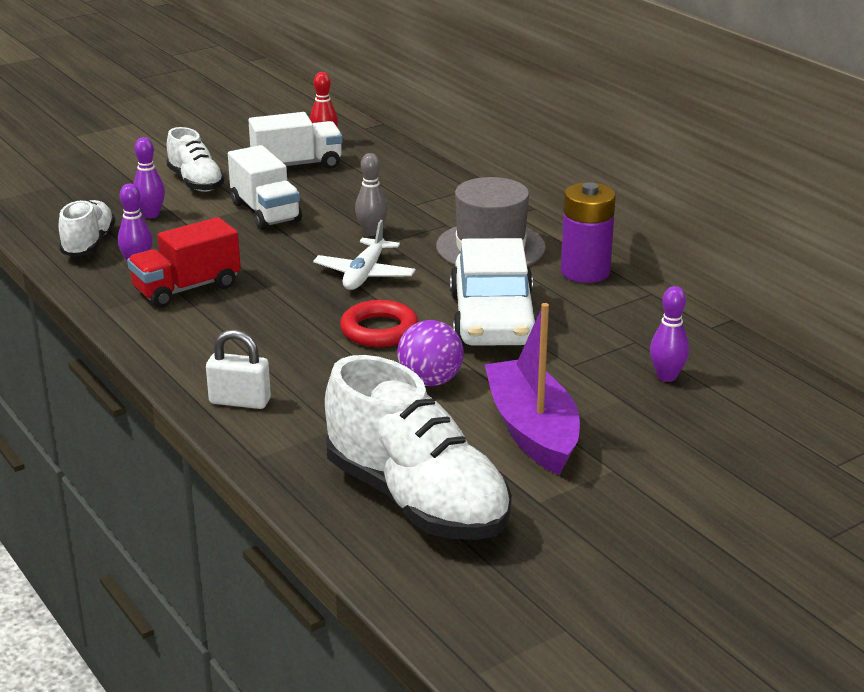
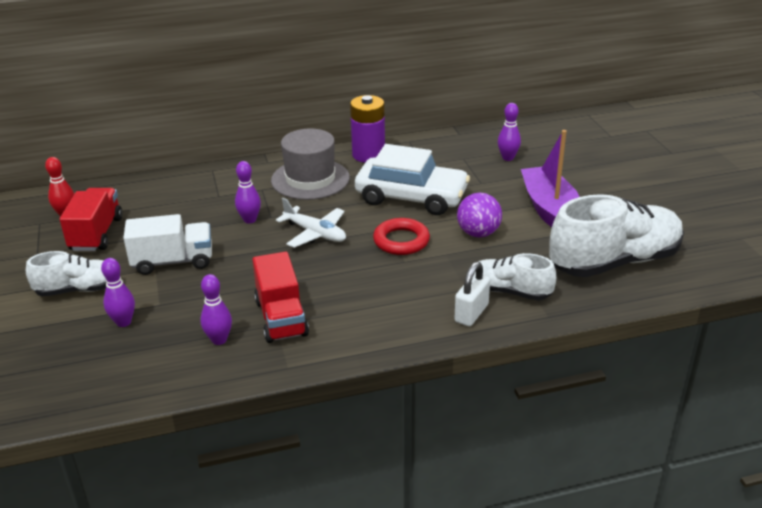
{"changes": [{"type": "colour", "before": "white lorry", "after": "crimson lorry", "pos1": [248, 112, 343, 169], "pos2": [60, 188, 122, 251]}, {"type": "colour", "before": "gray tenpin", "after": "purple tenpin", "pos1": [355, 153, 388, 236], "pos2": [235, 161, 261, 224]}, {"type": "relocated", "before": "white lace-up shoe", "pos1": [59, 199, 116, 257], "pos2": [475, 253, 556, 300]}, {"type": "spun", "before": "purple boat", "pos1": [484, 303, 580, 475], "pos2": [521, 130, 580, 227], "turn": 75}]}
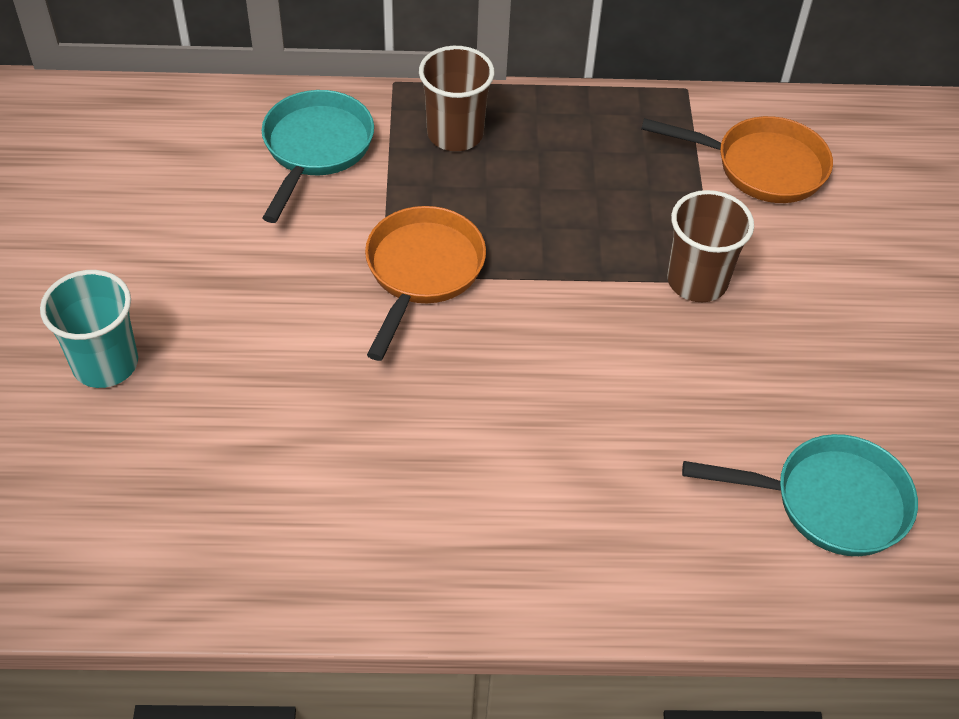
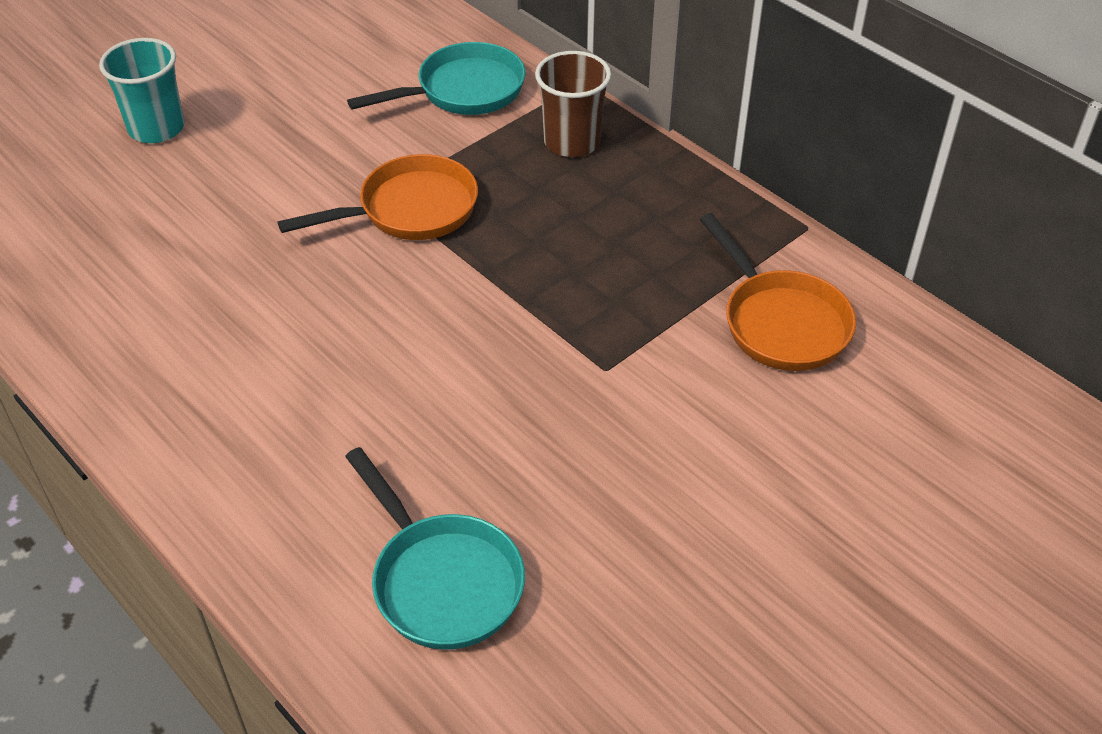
{"changes": [{"type": "missing", "before": "brown cup", "pos1": [667, 190, 754, 302]}]}
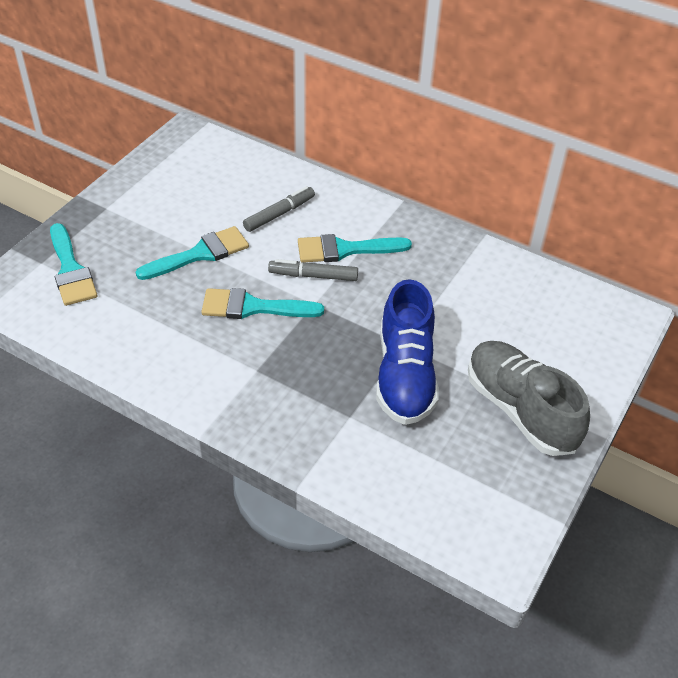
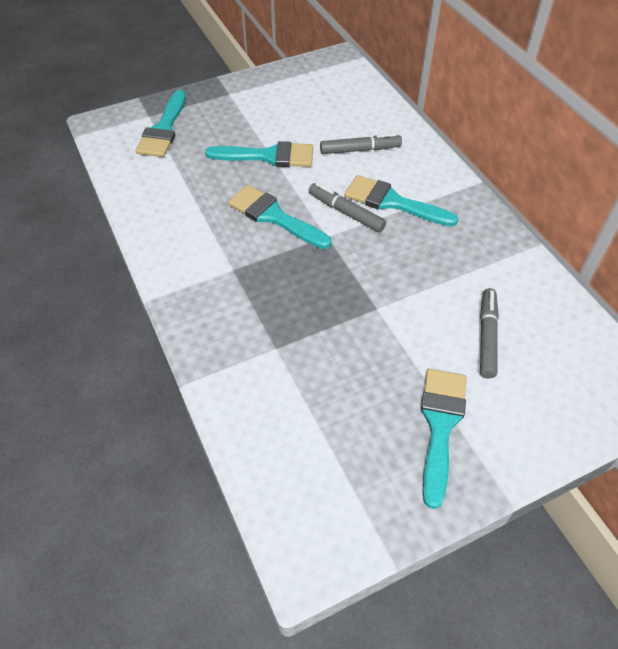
{"changes": [{"type": "exchanged", "before": "gray lace-up shoe", "after": "turquoise paint brush", "pos1": [468, 341, 590, 456], "pos2": [421, 369, 467, 509]}, {"type": "appeared", "after": "gray marker", "pos2": [480, 288, 499, 378]}, {"type": "missing", "before": "cobalt lace-up shoe", "pos1": [376, 279, 439, 425]}]}
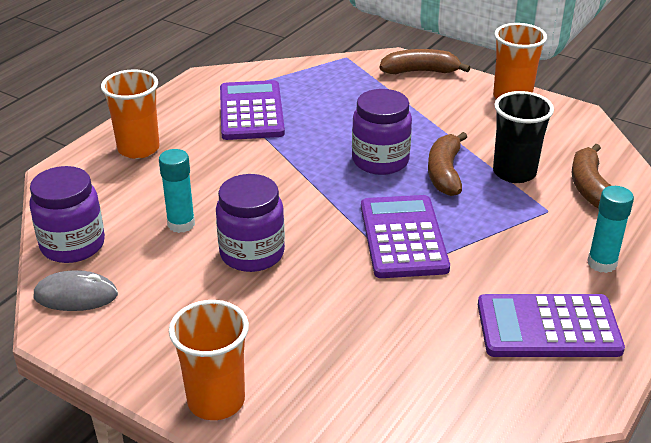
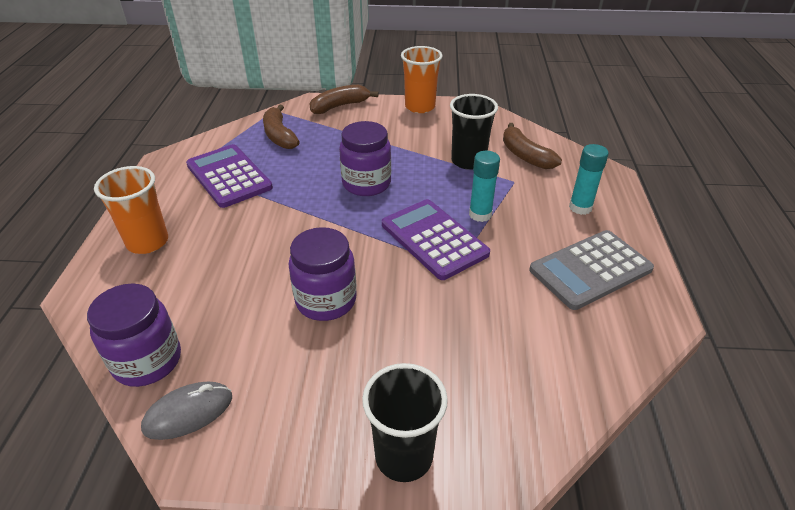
{"changes": [{"type": "relocated", "before": "brown banana fruit", "pos1": [428, 132, 467, 196], "pos2": [263, 104, 300, 149]}, {"type": "colour", "before": "orange-coloured cup", "after": "black cup", "pos1": [169, 300, 249, 420], "pos2": [362, 363, 448, 482]}, {"type": "relocated", "before": "turquoise stick of glue", "pos1": [159, 149, 195, 233], "pos2": [469, 151, 500, 222]}, {"type": "colour", "before": "purple adding machine", "after": "gray adding machine", "pos1": [478, 294, 625, 357], "pos2": [529, 230, 654, 310]}]}
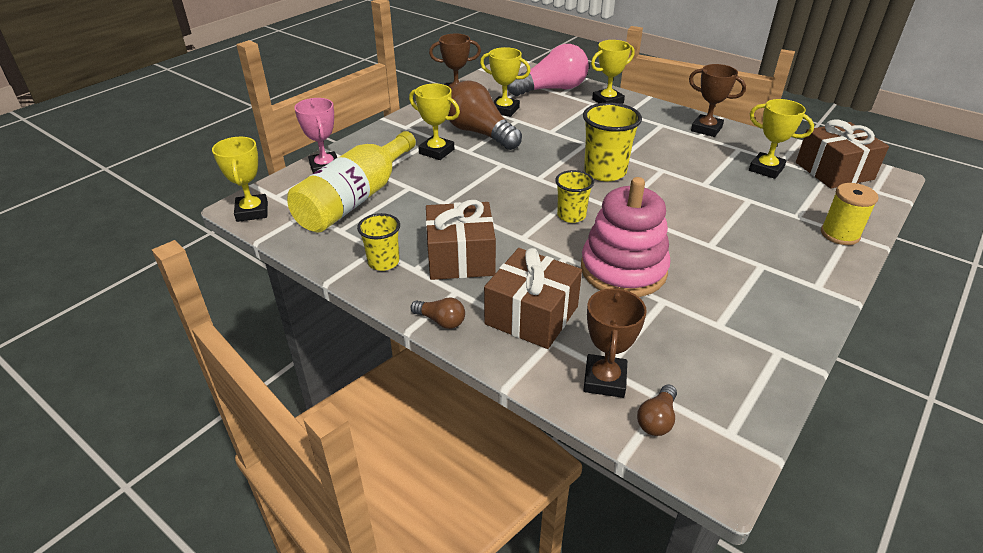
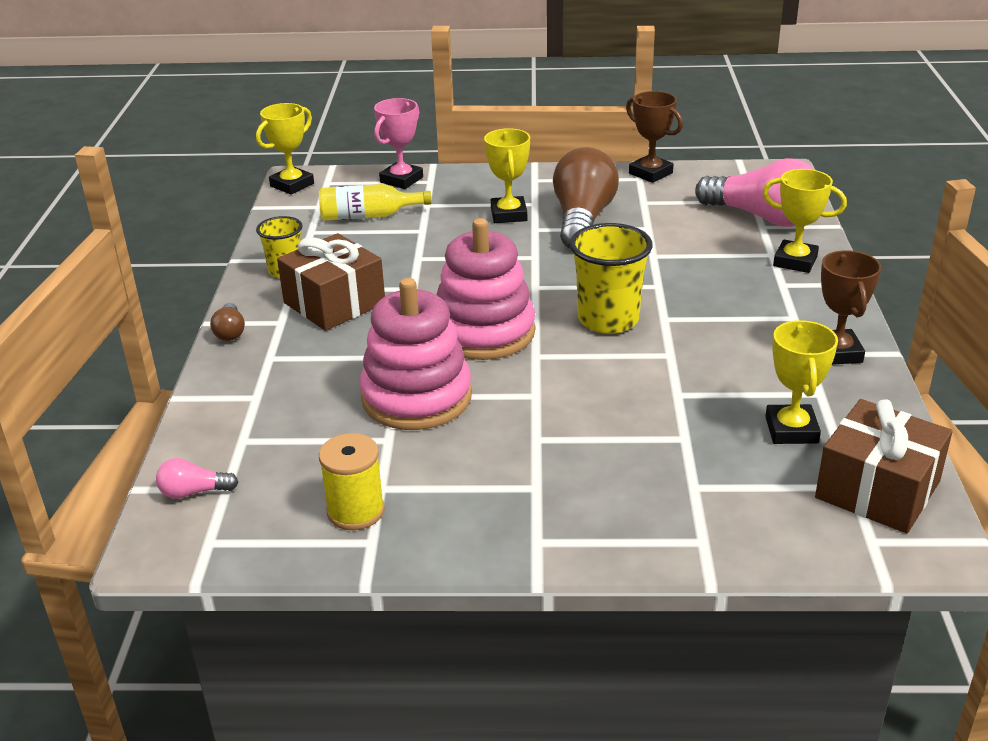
{"changes": [{"type": "colour", "before": "brown lightbulb", "after": "pink lightbulb", "pos1": [637, 384, 677, 436], "pos2": [156, 458, 238, 499]}, {"type": "size", "before": "golden drink bottle", "pos1": [287, 131, 416, 232], "pos2": [319, 184, 431, 221], "scale": 0.59}, {"type": "relocated", "before": "golden spool", "pos1": [821, 183, 878, 245], "pos2": [319, 433, 385, 530]}, {"type": "exchanged", "before": "golden cup", "after": "pink stacking toy", "pos1": [555, 170, 594, 223], "pos2": [437, 218, 535, 360]}, {"type": "missing", "before": "golden award cup", "pos1": [480, 47, 531, 117]}, {"type": "missing", "before": "brown wrapped gift", "pos1": [484, 248, 582, 349]}, {"type": "missing", "before": "brown award cup", "pos1": [583, 287, 647, 398]}]}
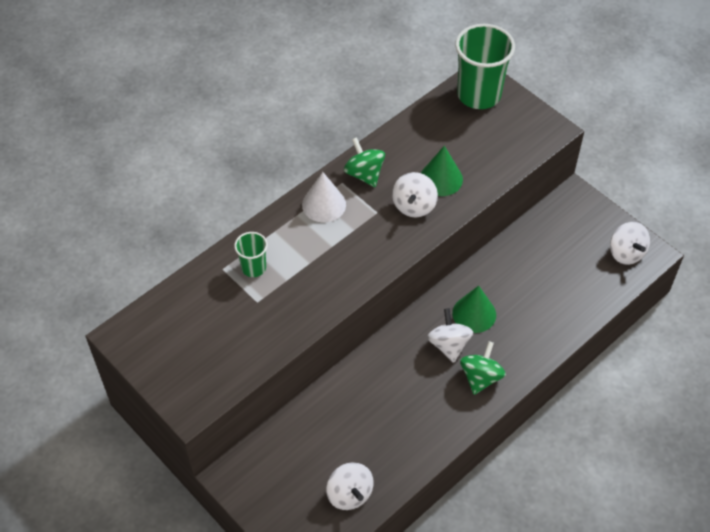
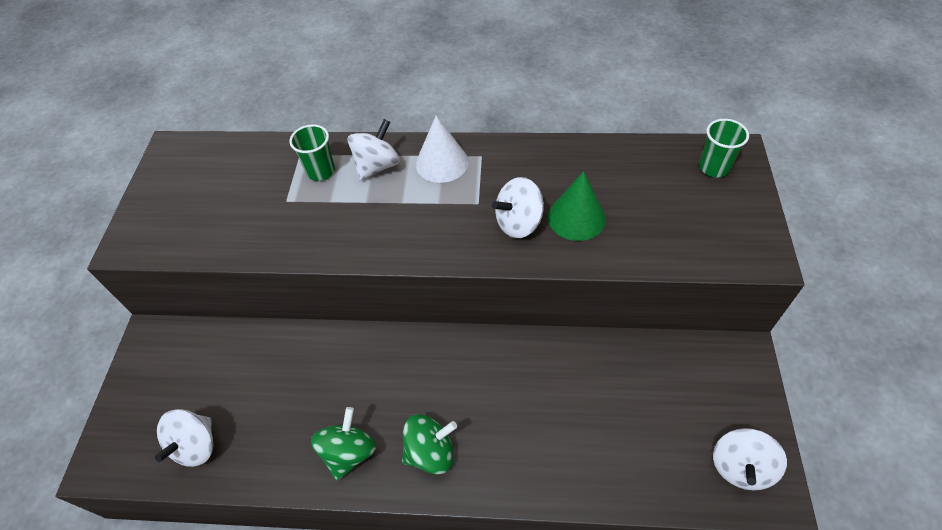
{"changes": [{"type": "relocated", "before": "leaf-green whirligig", "pos1": [344, 137, 385, 187], "pos2": [311, 407, 376, 481]}, {"type": "relocated", "before": "white whirligig", "pos1": [427, 308, 473, 363], "pos2": [348, 119, 400, 181]}, {"type": "size", "before": "leaf-green cup", "pos1": [455, 24, 515, 109], "pos2": [699, 119, 749, 177], "scale": 0.51}, {"type": "missing", "before": "leaf-green cone shape", "pos1": [452, 286, 496, 333]}]}
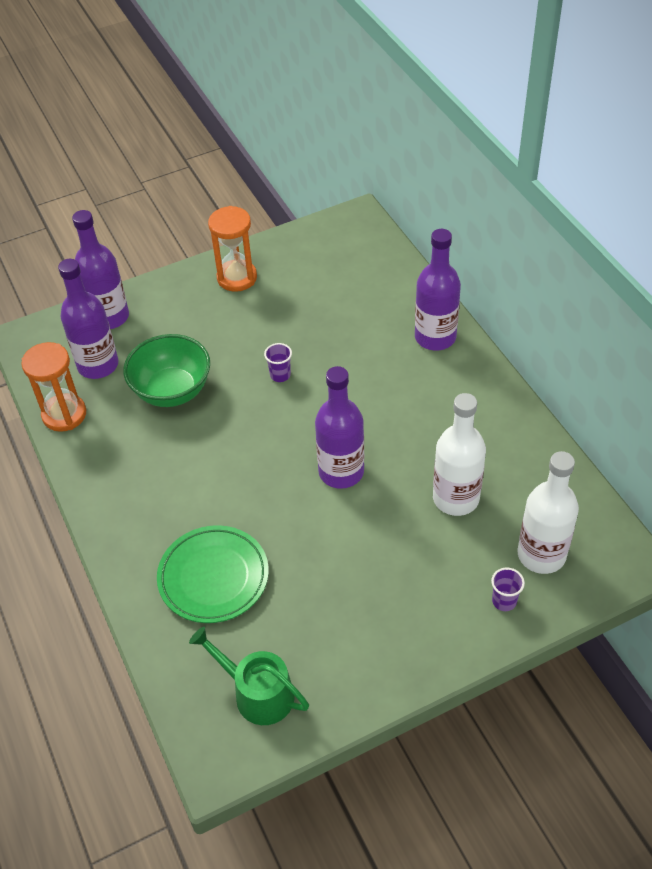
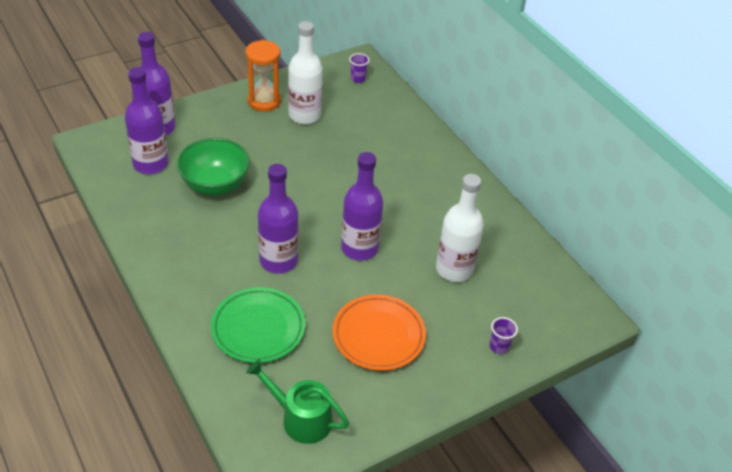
{"changes": [{"type": "relocated", "before": "purple drink bottle", "pos1": [415, 229, 461, 350], "pos2": [258, 164, 299, 273]}, {"type": "relocated", "before": "white drink bottle", "pos1": [517, 451, 579, 574], "pos2": [288, 21, 323, 124]}, {"type": "appeared", "after": "orange-coloured flat dish", "pos2": [332, 294, 426, 371]}, {"type": "relocated", "before": "purple cup", "pos1": [264, 343, 292, 382], "pos2": [349, 53, 370, 83]}, {"type": "missing", "before": "orange-coloured sand timer", "pos1": [21, 342, 86, 432]}]}
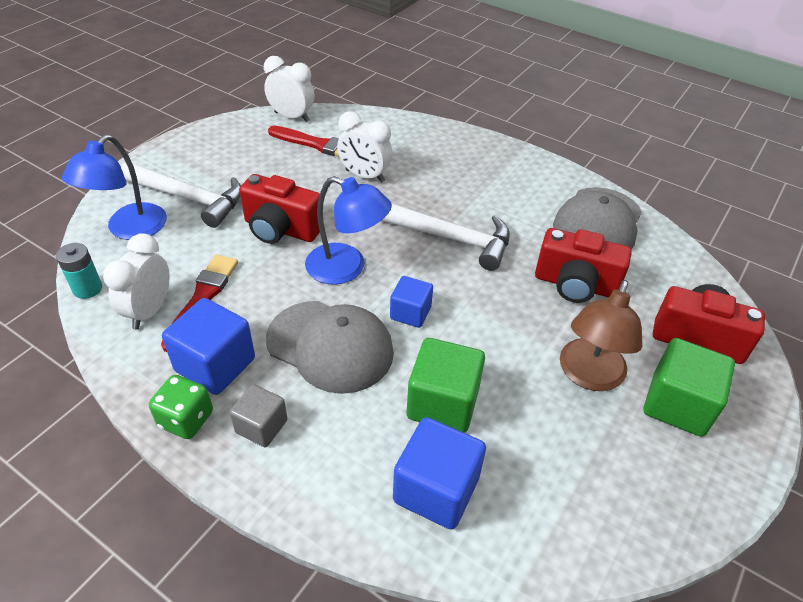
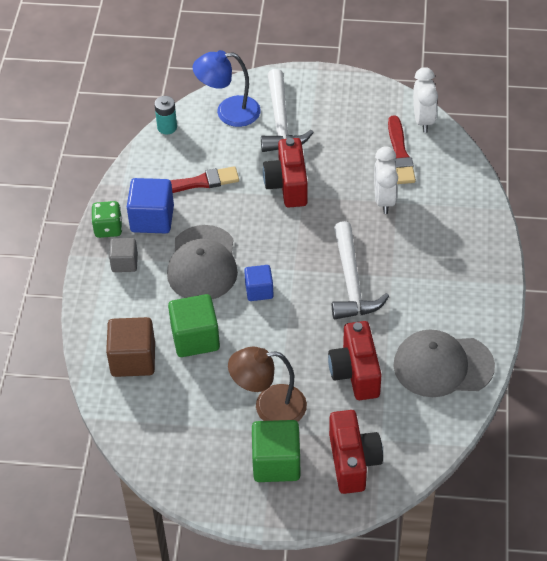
{"changes": [{"type": "colour", "before": "cobalt block", "after": "brown block", "pos1": [393, 417, 486, 530], "pos2": [106, 317, 155, 377]}, {"type": "missing", "before": "white alarm clock", "pos1": [103, 233, 170, 329]}, {"type": "missing", "before": "cobalt desk lamp", "pos1": [305, 176, 392, 285]}]}
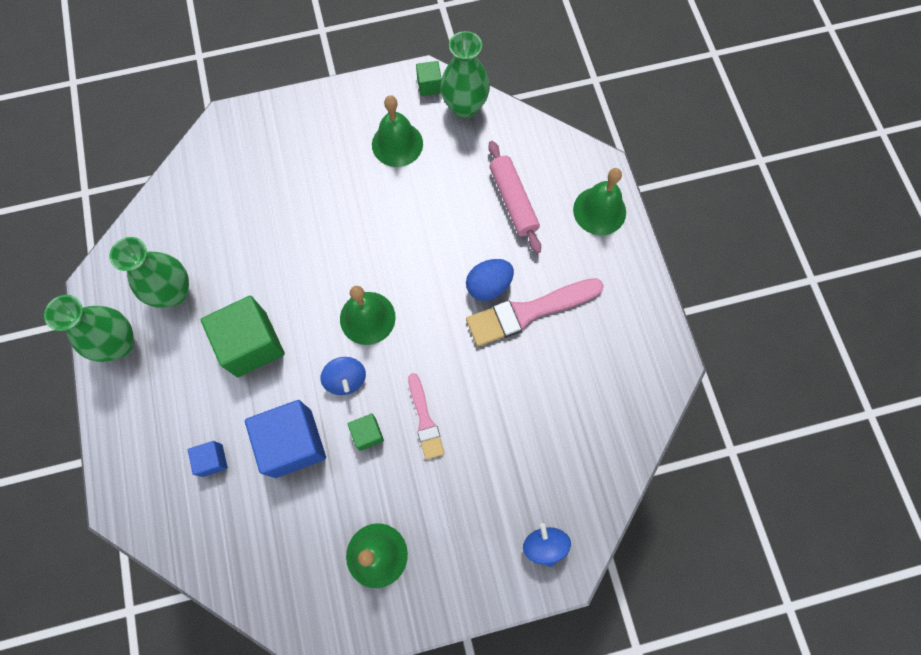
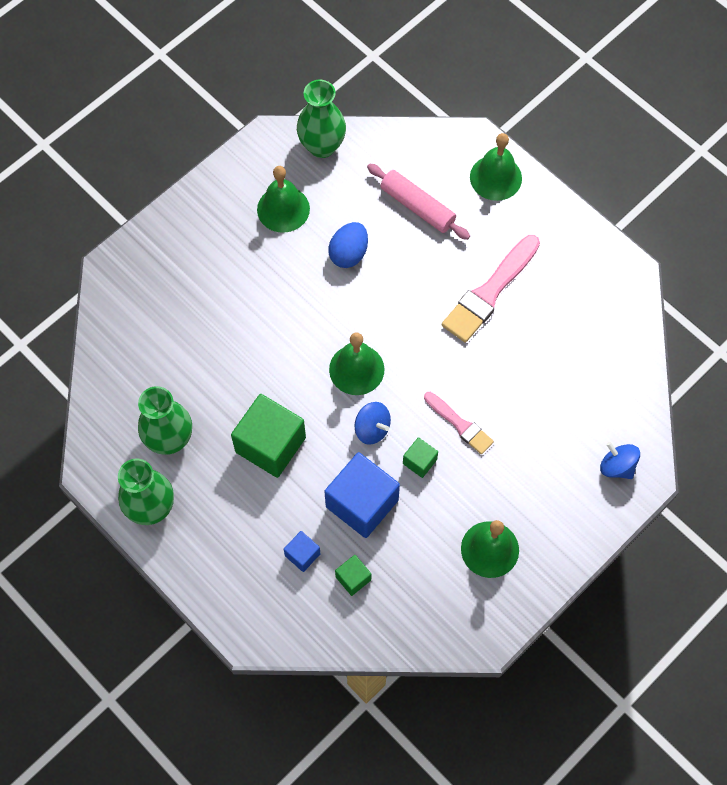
{"changes": [{"type": "relocated", "before": "cobalt toy egg", "pos1": [466, 259, 514, 301], "pos2": [328, 222, 368, 268]}, {"type": "relocated", "before": "leaf-green block", "pos1": [416, 61, 442, 96], "pos2": [335, 555, 371, 596]}]}
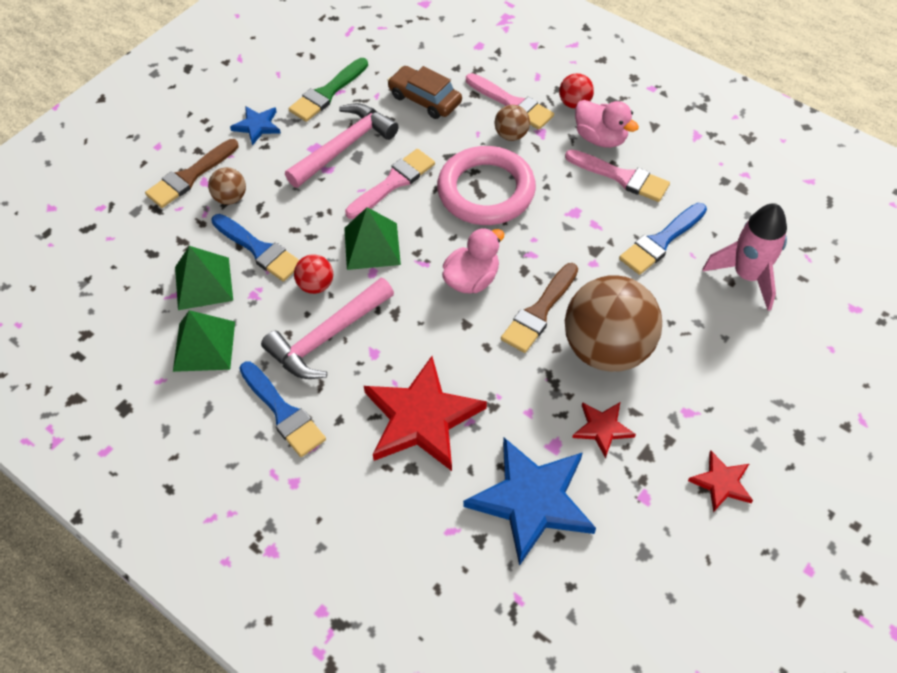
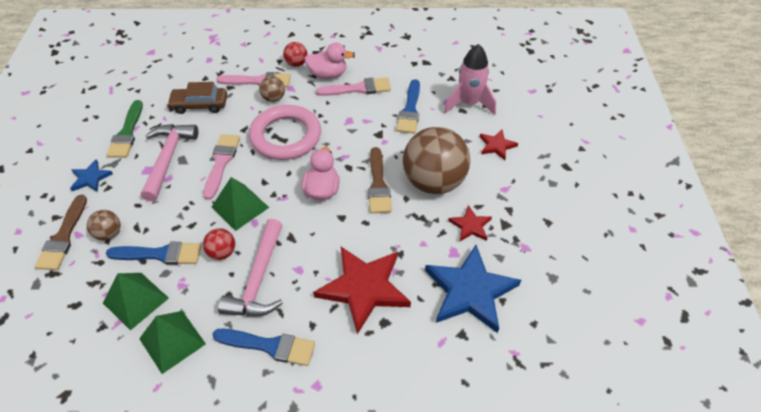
{"changes": [{"type": "relocated", "before": "crimson five-pointed star", "pos1": [688, 451, 753, 512], "pos2": [480, 130, 518, 160]}]}
